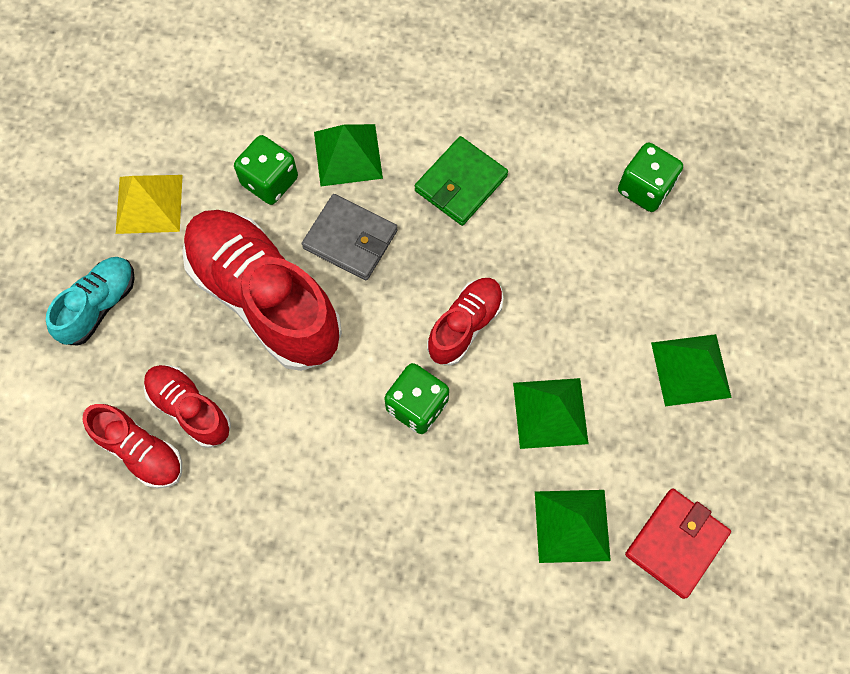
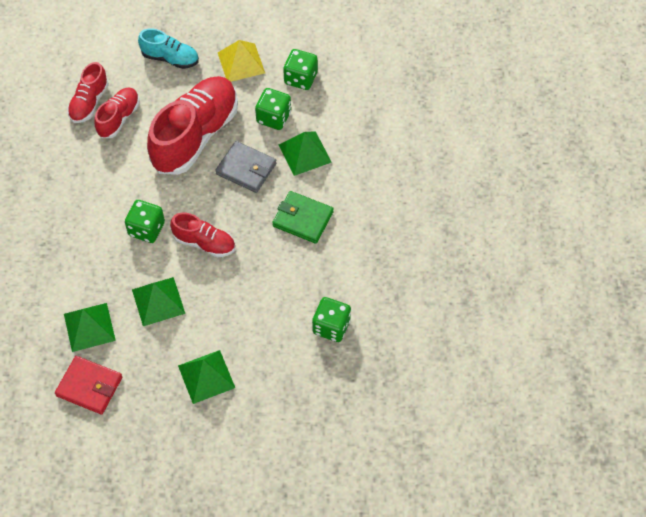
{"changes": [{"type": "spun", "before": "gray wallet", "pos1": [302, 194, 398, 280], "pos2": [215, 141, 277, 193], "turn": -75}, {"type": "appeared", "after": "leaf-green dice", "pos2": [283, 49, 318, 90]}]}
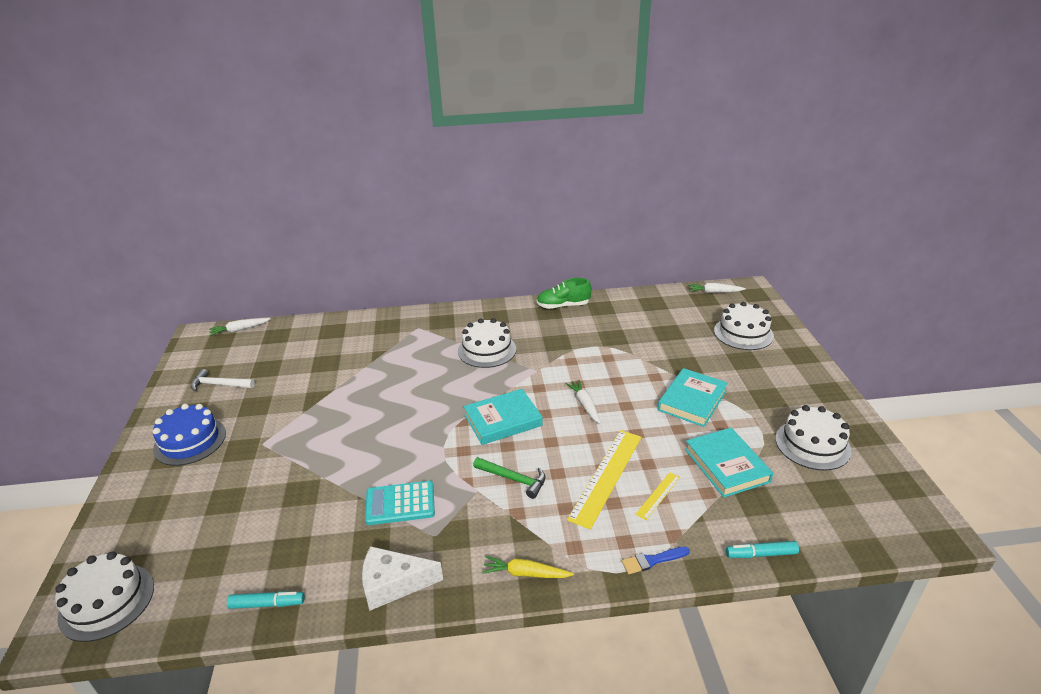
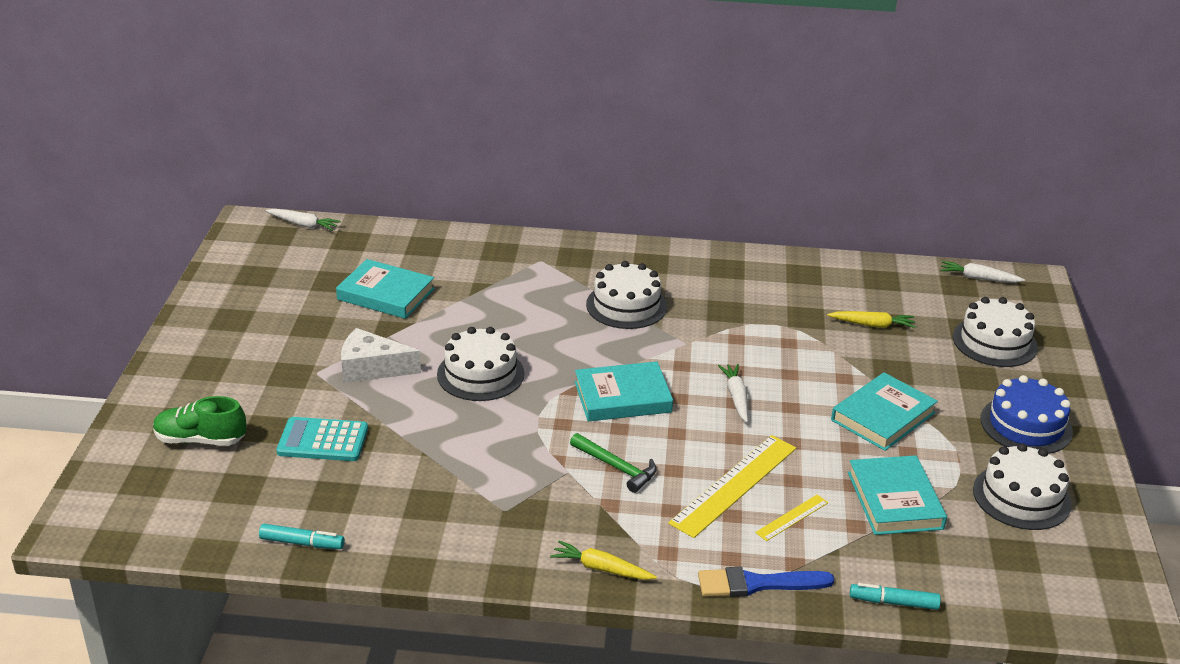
{"changes": [{"type": "relocated", "before": "leaf-green lace-up shoe", "pos1": [537, 278, 591, 309], "pos2": [153, 396, 246, 446]}, {"type": "spun", "before": "white carrot", "pos1": [209, 318, 271, 336], "pos2": [266, 209, 341, 231], "turn": -150}, {"type": "relocated", "before": "turquoise adding machine", "pos1": [365, 481, 435, 525], "pos2": [276, 417, 368, 461]}, {"type": "appeared", "after": "turquoise hardcover", "pos2": [336, 259, 435, 319]}, {"type": "relocated", "before": "white cheese", "pos1": [362, 546, 443, 611], "pos2": [341, 328, 421, 383]}, {"type": "relocated", "before": "white cake", "pos1": [55, 551, 154, 642], "pos2": [437, 327, 524, 401]}, {"type": "size", "before": "cobalt paint brush", "pos1": [622, 547, 690, 574], "pos2": [698, 567, 834, 597], "scale": 1.57}, {"type": "appeared", "after": "golden carrot", "pos2": [827, 311, 916, 328]}, {"type": "relocated", "before": "cobalt cake", "pos1": [153, 404, 226, 466], "pos2": [980, 375, 1073, 454]}, {"type": "missing", "before": "white carpenter's hammer", "pos1": [190, 369, 255, 391]}]}
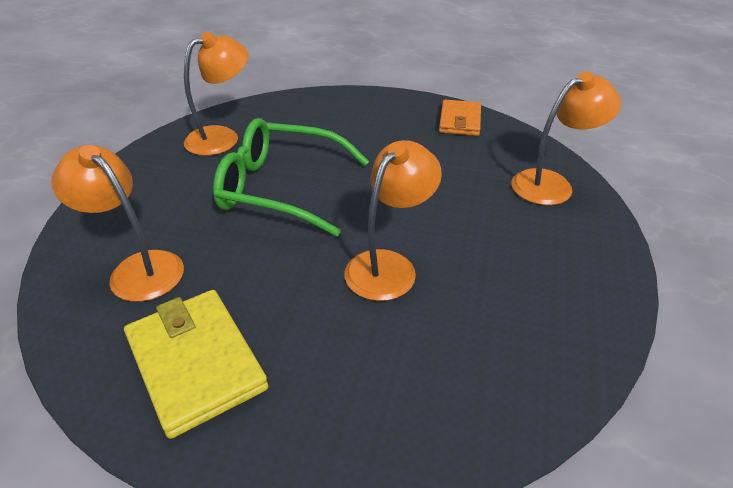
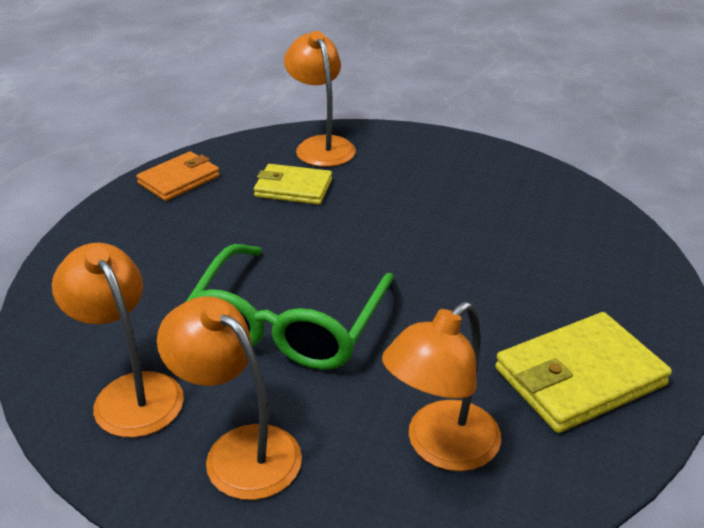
{"changes": [{"type": "spun", "before": "orange-coloured wallet", "pos1": [439, 100, 481, 136], "pos2": [136, 151, 220, 201], "turn": -60}, {"type": "relocated", "before": "orange-coloured desk lamp", "pos1": [345, 140, 442, 301], "pos2": [157, 296, 302, 500]}, {"type": "appeared", "after": "golden wallet", "pos2": [254, 164, 332, 205]}]}
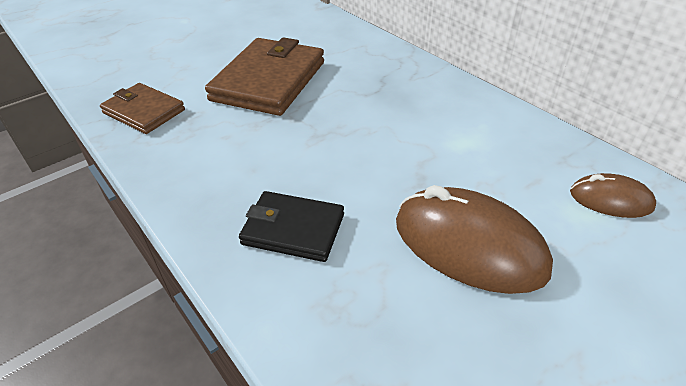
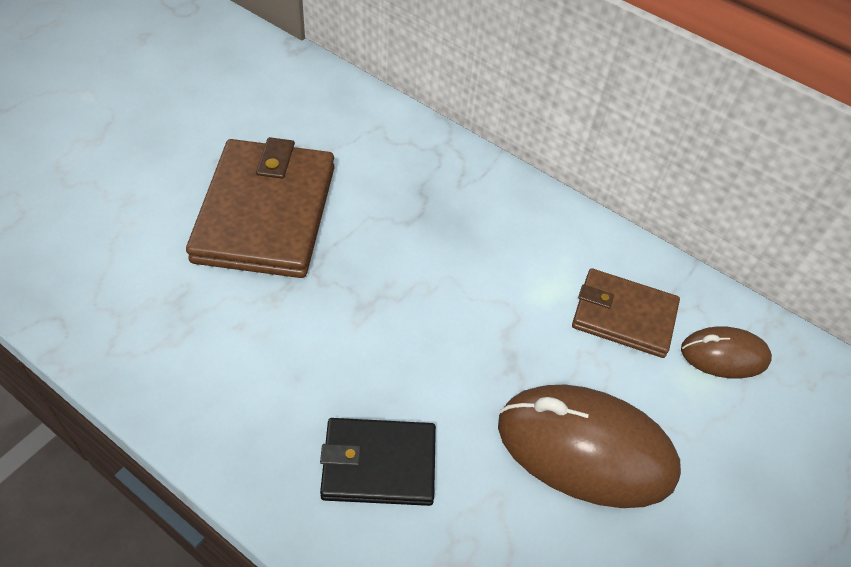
{"changes": [{"type": "relocated", "before": "brown wallet", "pos1": [100, 83, 185, 134], "pos2": [572, 268, 680, 358]}]}
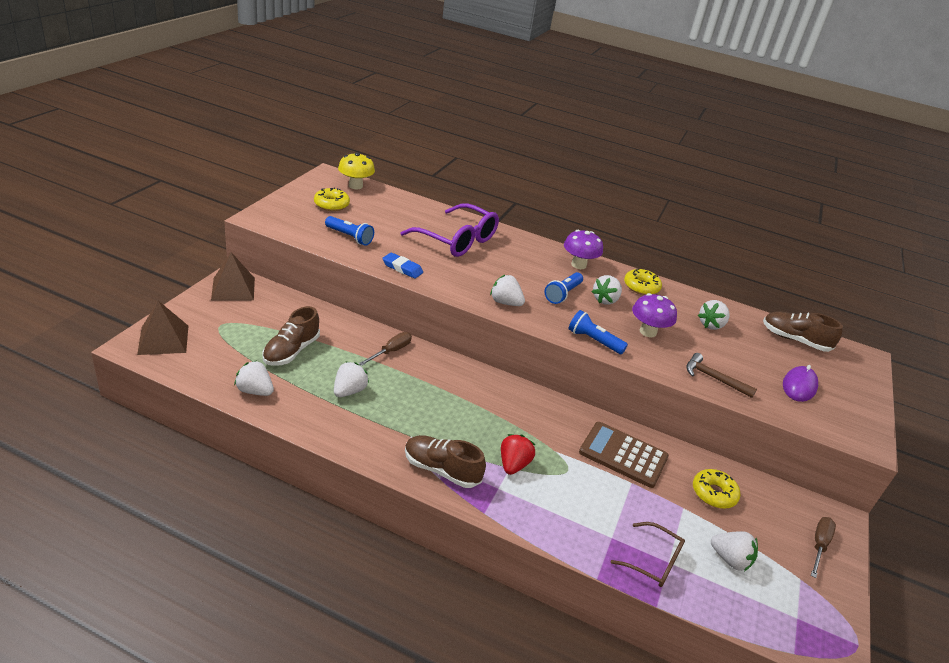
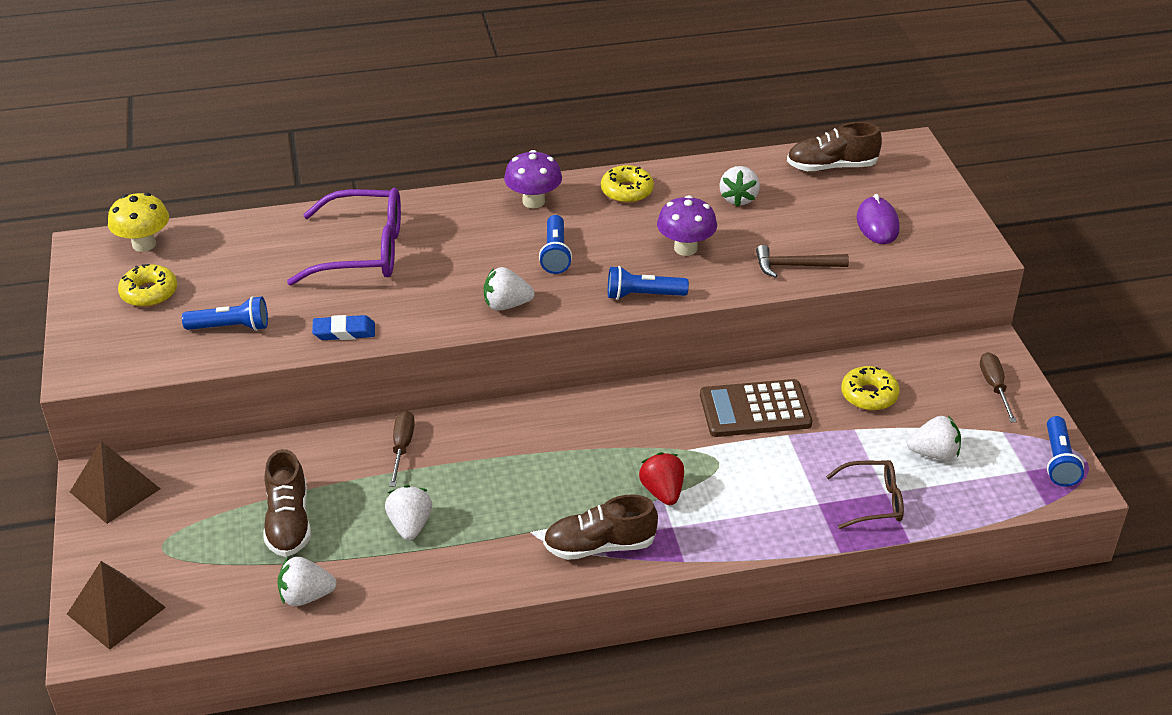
{"changes": [{"type": "appeared", "after": "cobalt pocket torch", "pos2": [1047, 416, 1084, 487]}, {"type": "missing", "before": "white toy strawberry", "pos1": [592, 275, 622, 305]}]}
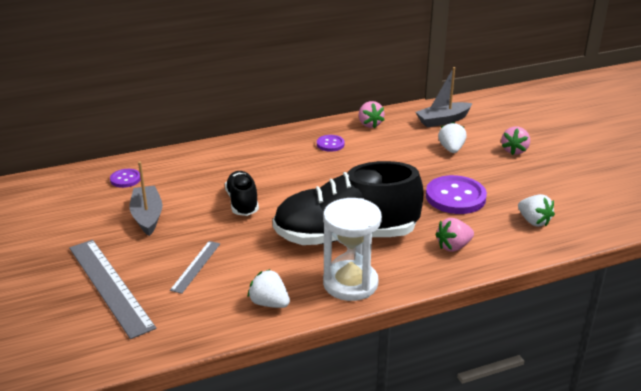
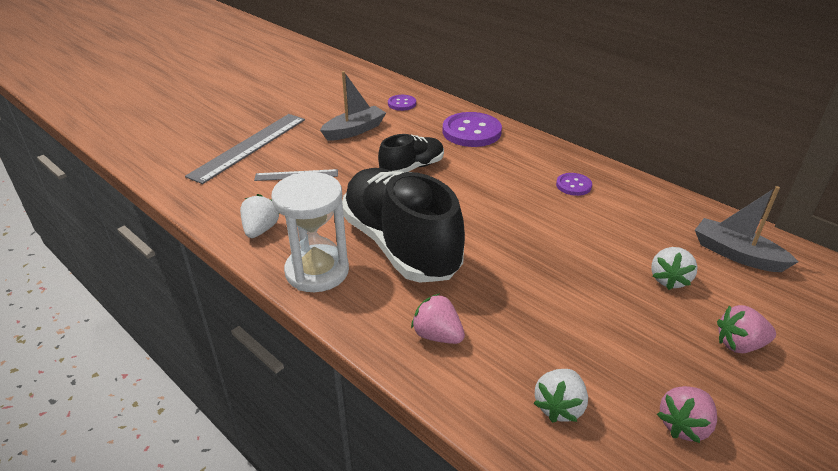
{"changes": [{"type": "relocated", "before": "purple shirt button", "pos1": [426, 175, 487, 214], "pos2": [443, 112, 502, 147]}, {"type": "spun", "before": "white toy strawberry", "pos1": [438, 122, 467, 153], "pos2": [651, 247, 698, 290], "turn": 135}, {"type": "relocated", "before": "pink toy strawberry", "pos1": [359, 101, 385, 128], "pos2": [657, 386, 717, 443]}]}
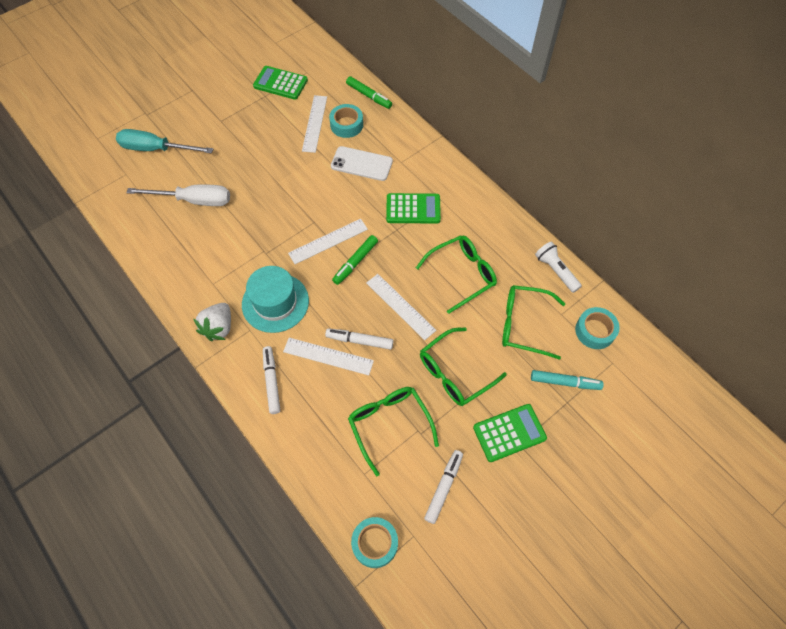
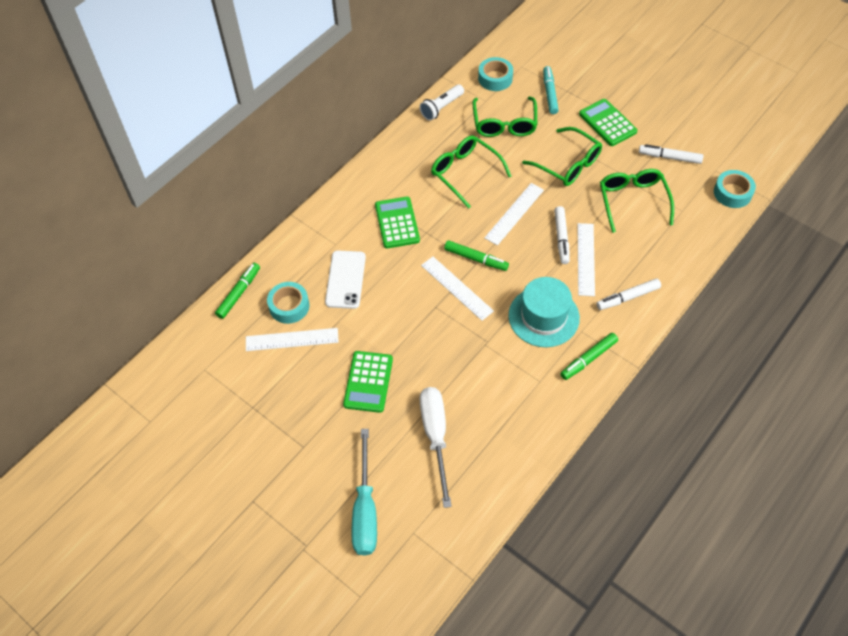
{"changes": [{"type": "relocated", "before": "leaf-green adding machine", "pos1": [253, 66, 308, 100], "pos2": [343, 351, 393, 413]}, {"type": "exchanged", "before": "white toy strawberry", "after": "leaf-green marker", "pos1": [193, 303, 231, 341], "pos2": [560, 333, 618, 380]}, {"type": "spun", "before": "leaf-green spectacles", "pos1": [348, 387, 439, 476], "pos2": [600, 169, 674, 233], "turn": 120}]}
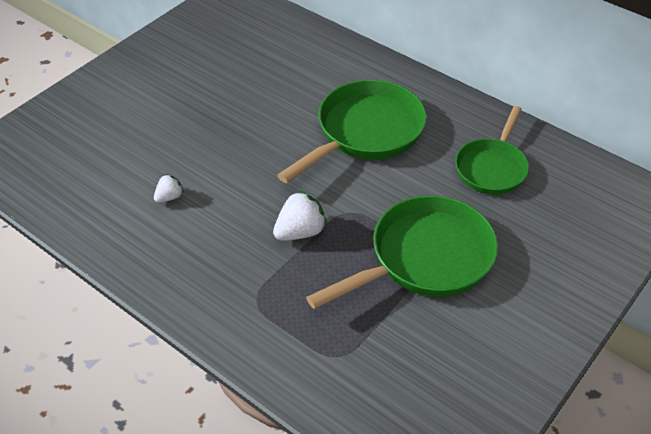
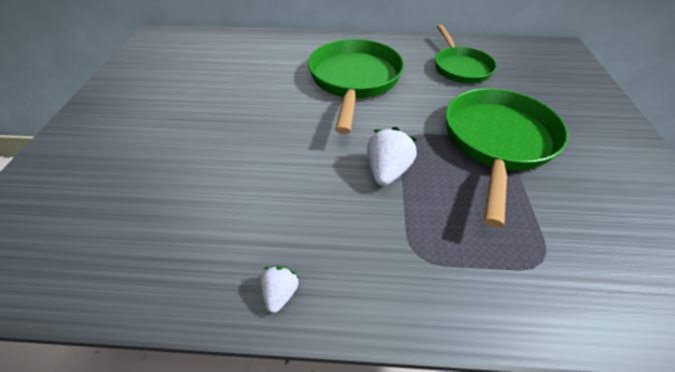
{"changes": [{"type": "relocated", "before": "white toy strawberry", "pos1": [154, 174, 184, 203], "pos2": [261, 266, 299, 313]}]}
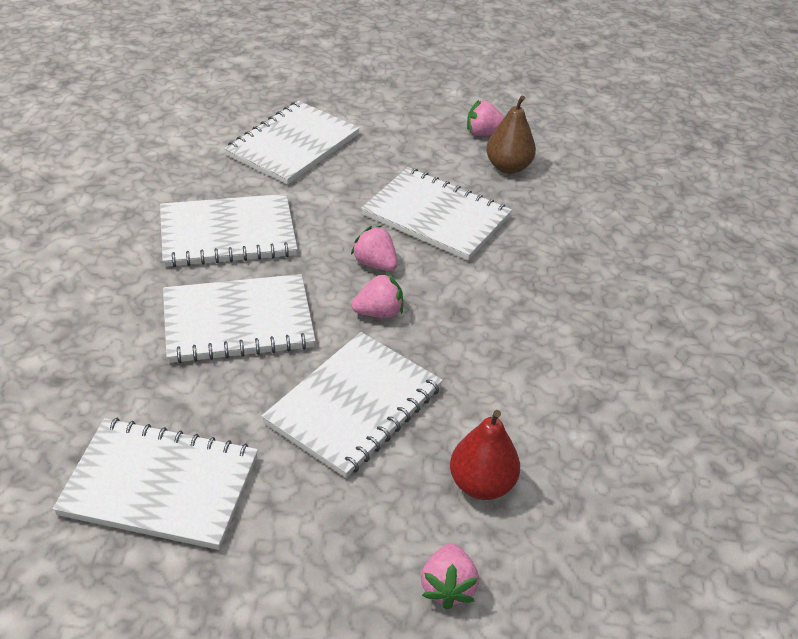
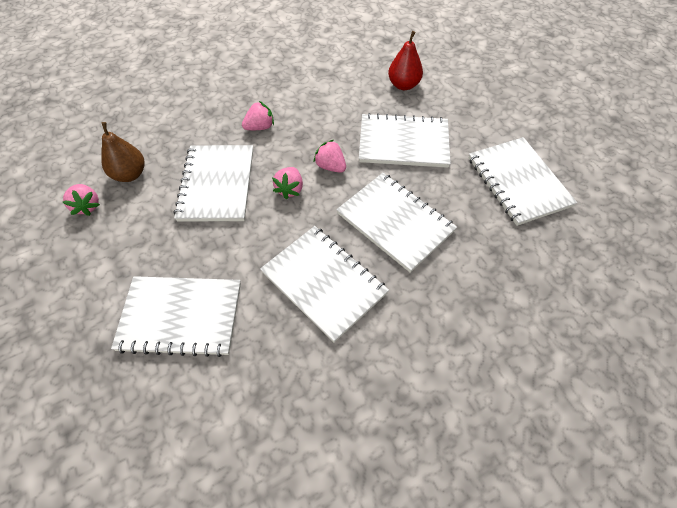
{"changes": [{"type": "relocated", "before": "pink toy strawberry", "pos1": [421, 543, 479, 610], "pos2": [242, 101, 274, 130]}]}
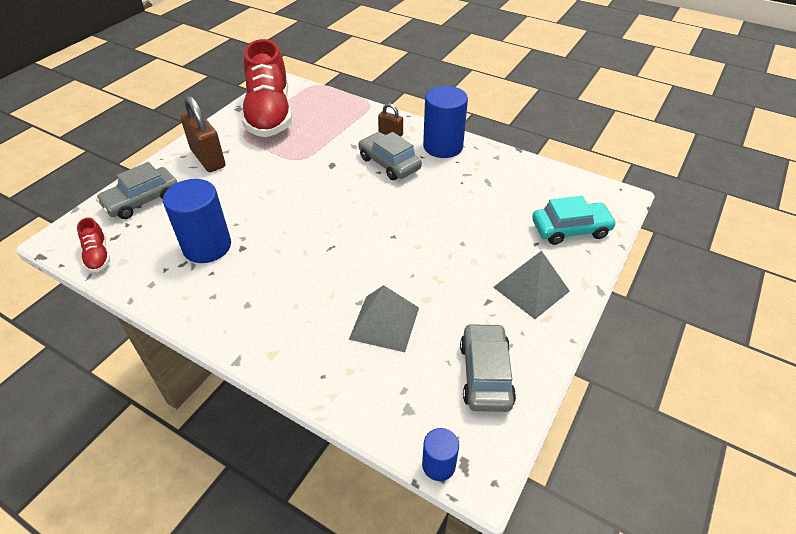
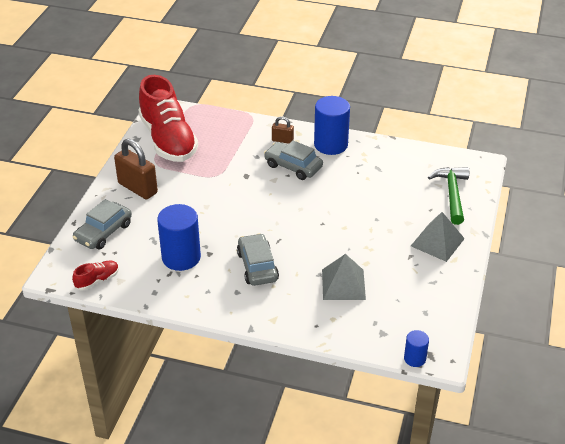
{"changes": [{"type": "spun", "before": "crimson lace-up shoe", "pos1": [77, 217, 110, 272], "pos2": [72, 260, 119, 290], "turn": -90}, {"type": "relocated", "before": "gray toy car", "pos1": [460, 323, 516, 412], "pos2": [237, 233, 279, 286]}, {"type": "exchanged", "before": "turquoise toy car", "after": "leaf-green carpenter's hammer", "pos1": [532, 196, 617, 245], "pos2": [428, 167, 469, 225]}]}
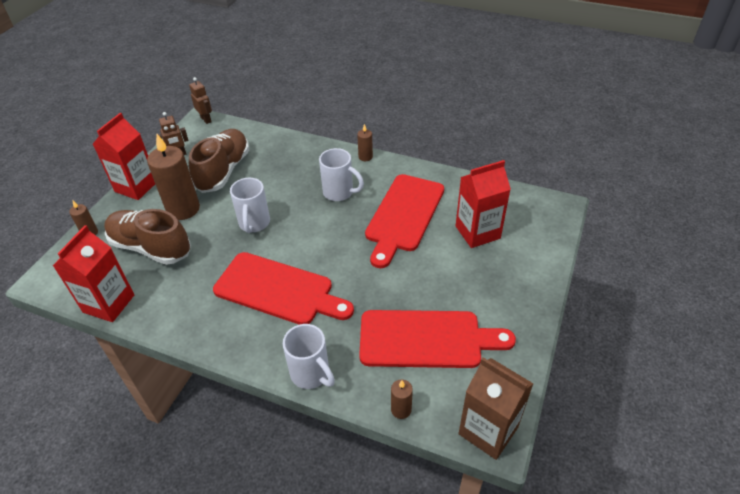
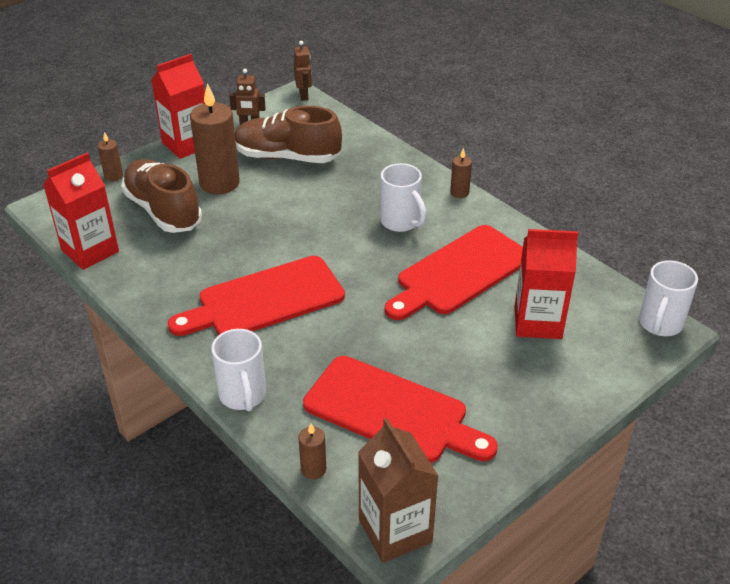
{"changes": [{"type": "spun", "before": "crimson chopping board", "pos1": [213, 252, 354, 325], "pos2": [168, 256, 345, 336], "turn": 105}, {"type": "spun", "before": "brown lace-up shoe", "pos1": [189, 129, 249, 193], "pos2": [235, 106, 342, 163], "turn": -120}, {"type": "relocated", "before": "white mug", "pos1": [230, 178, 270, 233], "pos2": [639, 260, 698, 336]}]}
